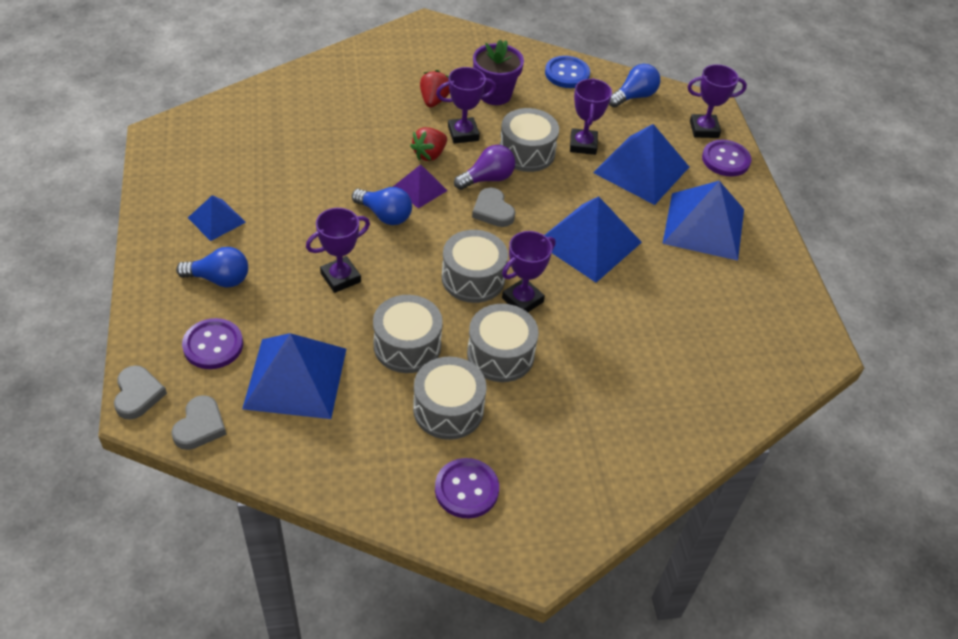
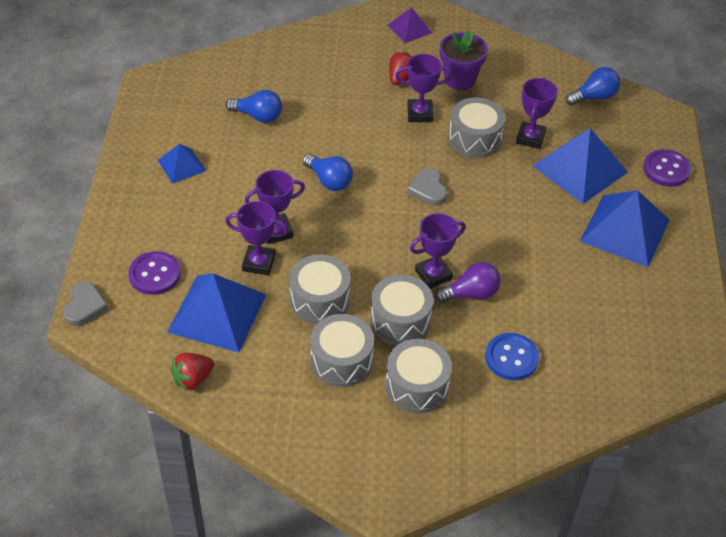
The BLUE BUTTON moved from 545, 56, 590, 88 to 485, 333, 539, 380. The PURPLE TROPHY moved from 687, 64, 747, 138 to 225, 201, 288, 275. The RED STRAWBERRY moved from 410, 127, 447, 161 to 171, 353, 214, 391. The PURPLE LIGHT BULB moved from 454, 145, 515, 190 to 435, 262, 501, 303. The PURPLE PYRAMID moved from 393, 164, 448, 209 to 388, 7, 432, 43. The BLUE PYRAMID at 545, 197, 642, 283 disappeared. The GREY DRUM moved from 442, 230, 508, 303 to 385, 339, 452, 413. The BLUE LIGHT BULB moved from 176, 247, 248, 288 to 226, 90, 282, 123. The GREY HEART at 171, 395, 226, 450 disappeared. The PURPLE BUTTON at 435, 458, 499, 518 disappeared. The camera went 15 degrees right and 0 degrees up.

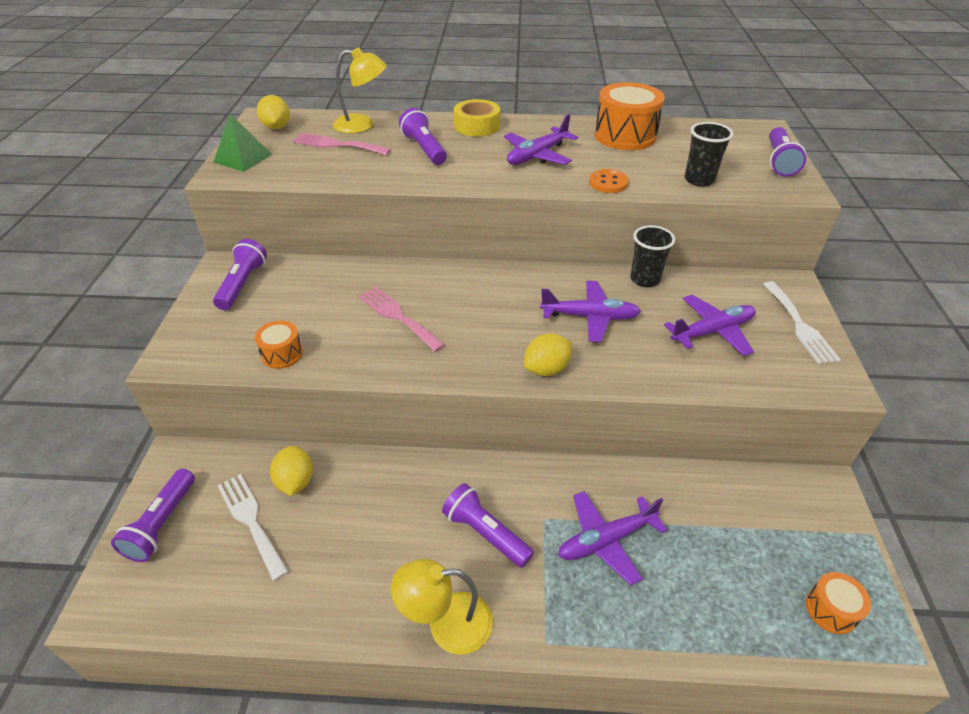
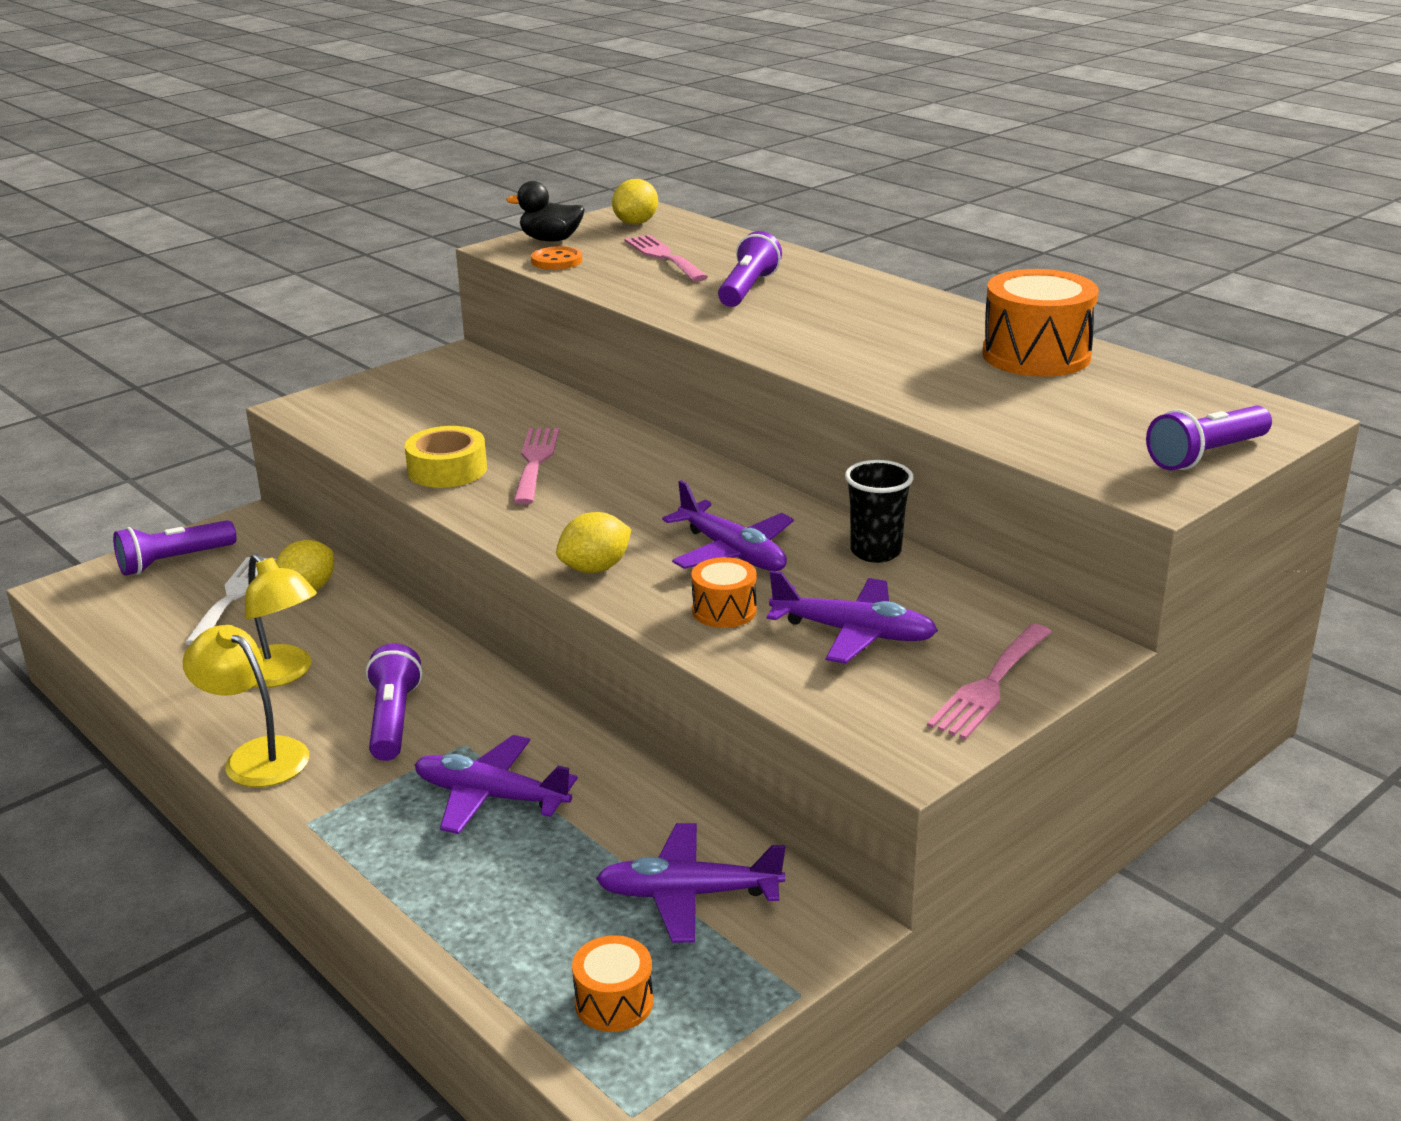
The YELLOW LAMP moved from 333, 47, 387, 134 to 245, 554, 317, 688. The YELLOW TAPE moved from 454, 99, 500, 137 to 405, 426, 487, 488. The GREEN PYRAMID at 214, 113, 272, 172 was replaced by the BLACK DUCK at 506, 181, 585, 242. The PURPLE PLANE moved from 504, 114, 578, 165 to 596, 823, 785, 943. The BLACK CUP at 685, 122, 734, 187 disappeared. The ORANGE BUTTON moved from 589, 169, 629, 193 to 531, 246, 582, 270. The PURPLE FLASHLIGHT at 213, 239, 267, 310 disappeared. The WHITE FORK at 763, 281, 841, 364 became the PINK FORK at 927, 624, 1052, 740. The ORANGE DRUM moved from 255, 321, 303, 369 to 691, 557, 757, 628. The YELLOW LEMON at 524, 333, 572, 376 turned 45 degrees counterclockwise. The camera went 45 degrees right and 15 degrees down.

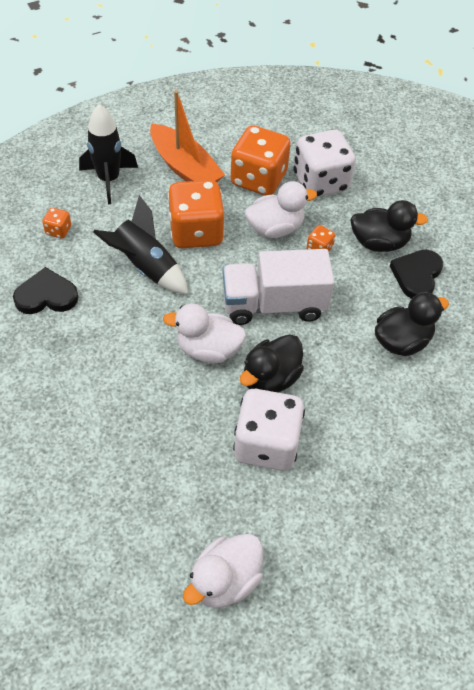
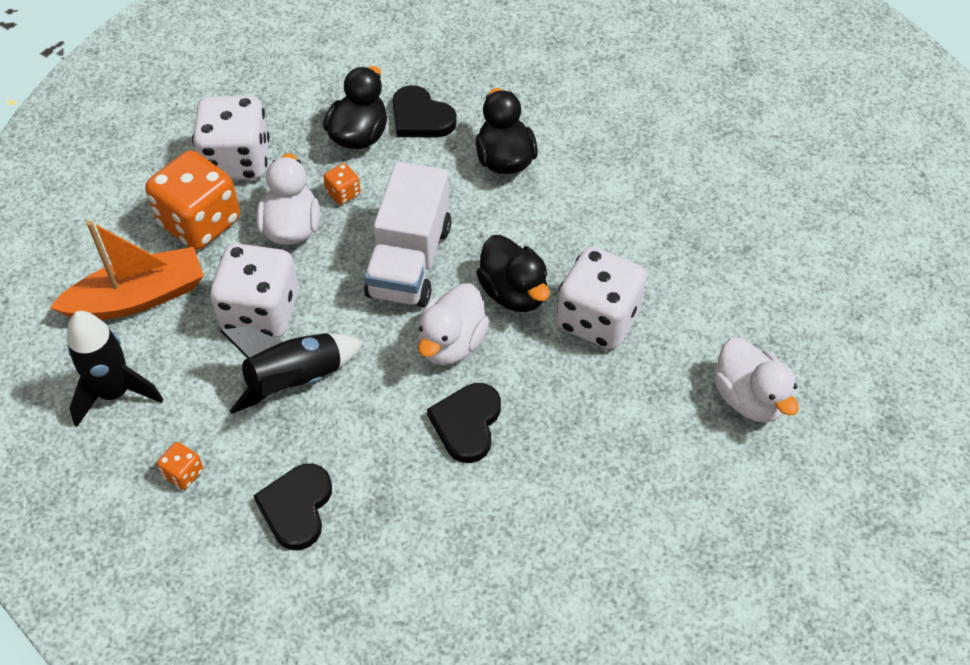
The ORANGE DICE at 168, 180, 224, 248 became the WHITE DICE at 210, 243, 298, 338. The BLACK HEART at 427, 383, 501, 463 appeared. The camera went 70 degrees left and 0 degrees up.

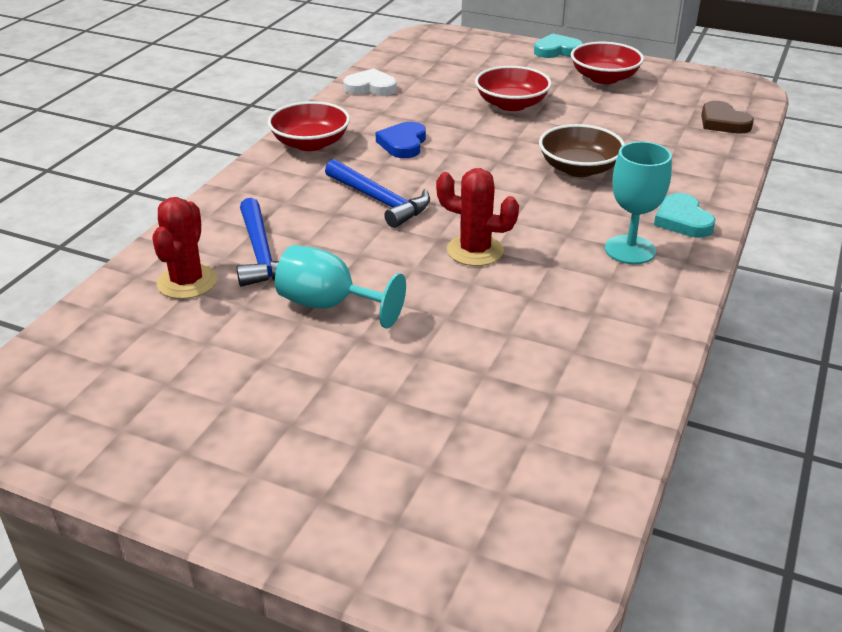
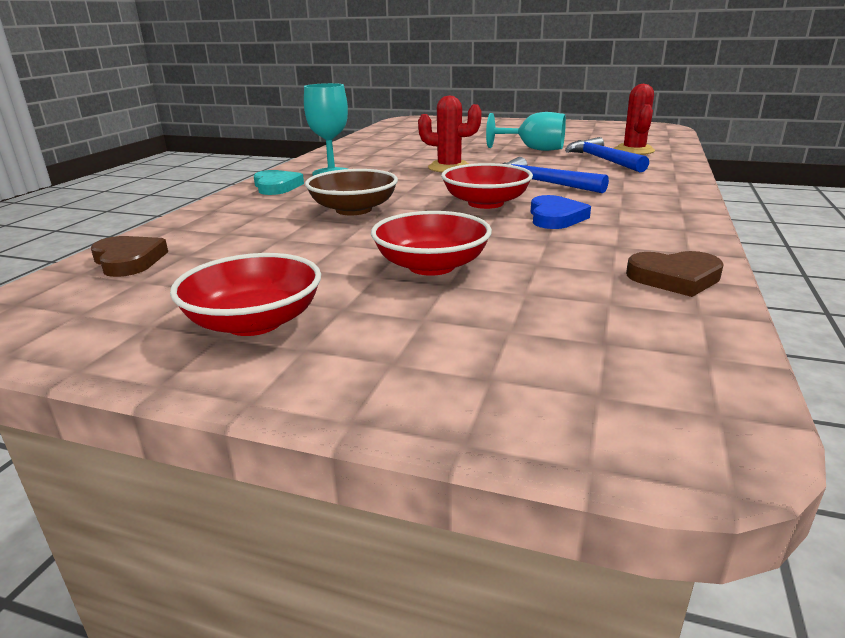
The TURQUOISE HEART at 534, 33, 583, 58 disappeared. The WHITE HEART at 343, 68, 397, 96 became the BROWN HEART at 626, 251, 724, 297. The RED BOWL moved from 267, 101, 350, 151 to 441, 163, 533, 209. The camera went 175 degrees right and 10 degrees down.

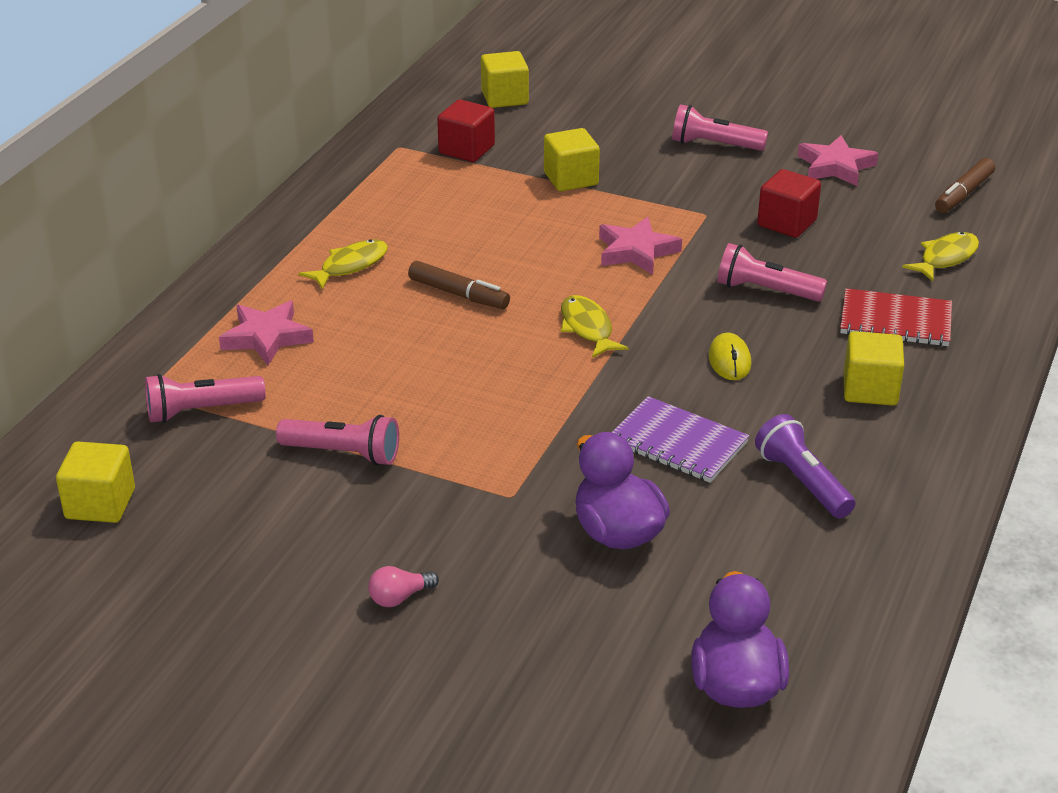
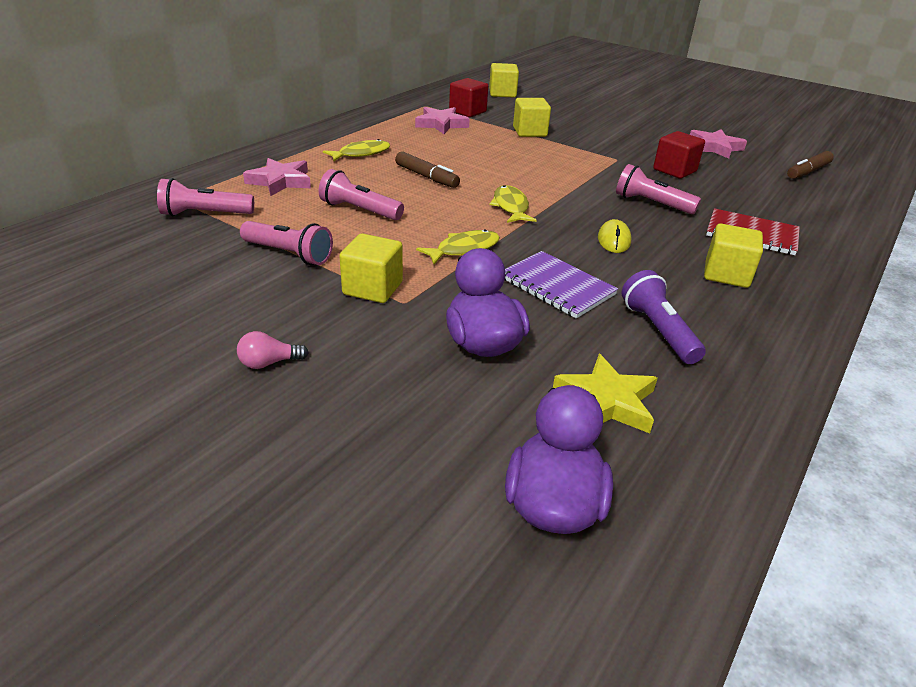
The PINK FLASHLIGHT moved from 672, 104, 768, 151 to 319, 169, 404, 220. The PINK STAR moved from 599, 217, 682, 275 to 415, 107, 470, 134. The YELLOW FISH moved from 902, 232, 979, 281 to 416, 229, 500, 264. The YELLOW CUBE moved from 56, 441, 135, 523 to 339, 233, 403, 303. The YELLOW STAR at 553, 354, 657, 433 appeared. The camera went 10 degrees right and 0 degrees up.

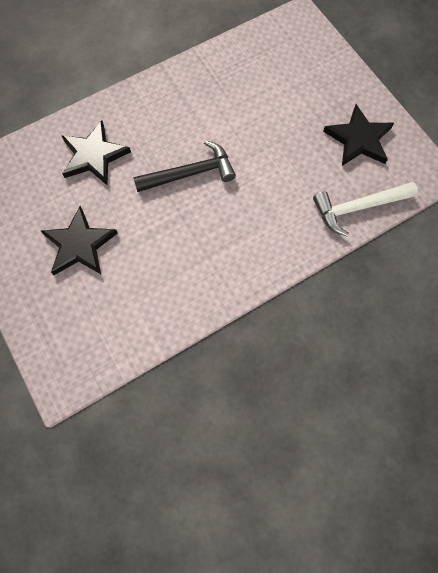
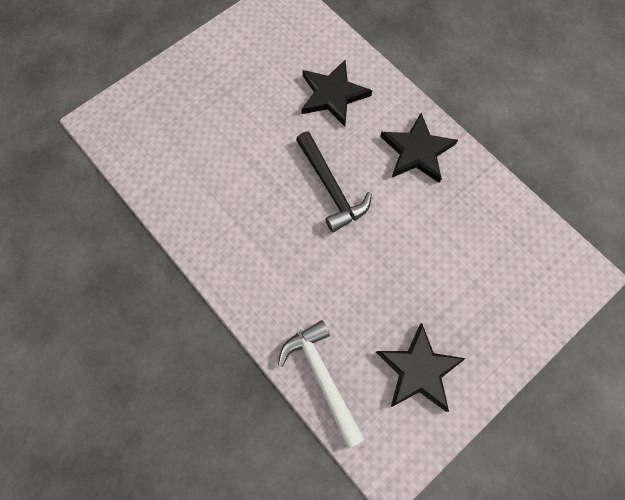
The BLACK STAR moved from 41, 206, 118, 275 to 380, 113, 458, 183. The camera went 80 degrees right and 0 degrees up.

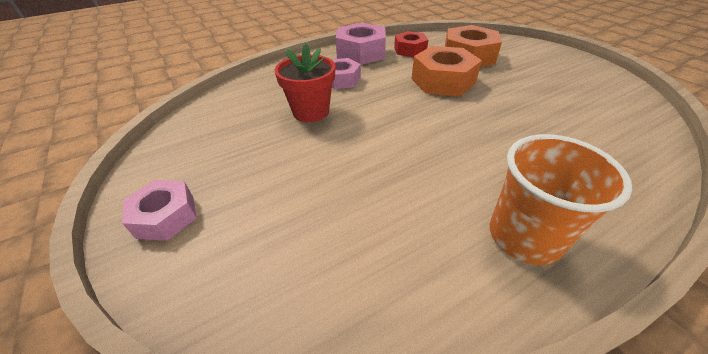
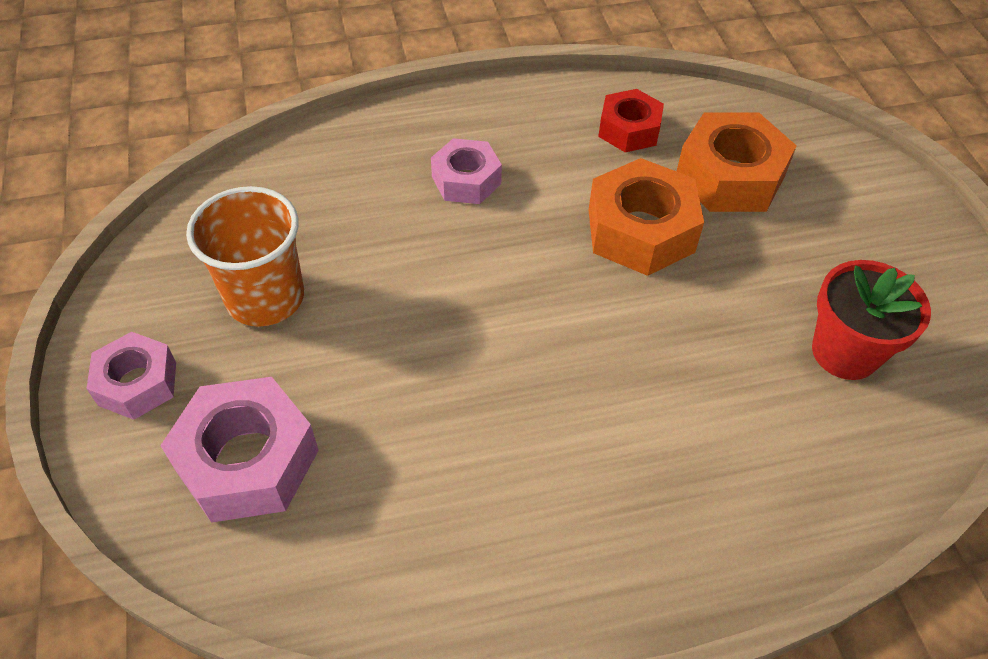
The PINK NUT moved from 336, 23, 386, 65 to 160, 377, 319, 523. The RED FLOWER POT moved from 274, 44, 335, 122 to 812, 260, 931, 380. The ORANGE CUP moved from 490, 134, 632, 265 to 186, 186, 304, 327. The camera went 15 degrees right and 10 degrees up.

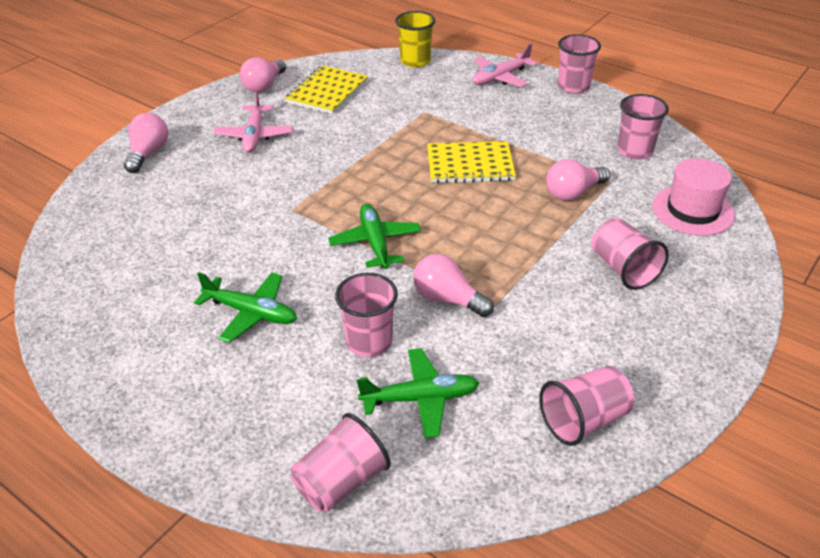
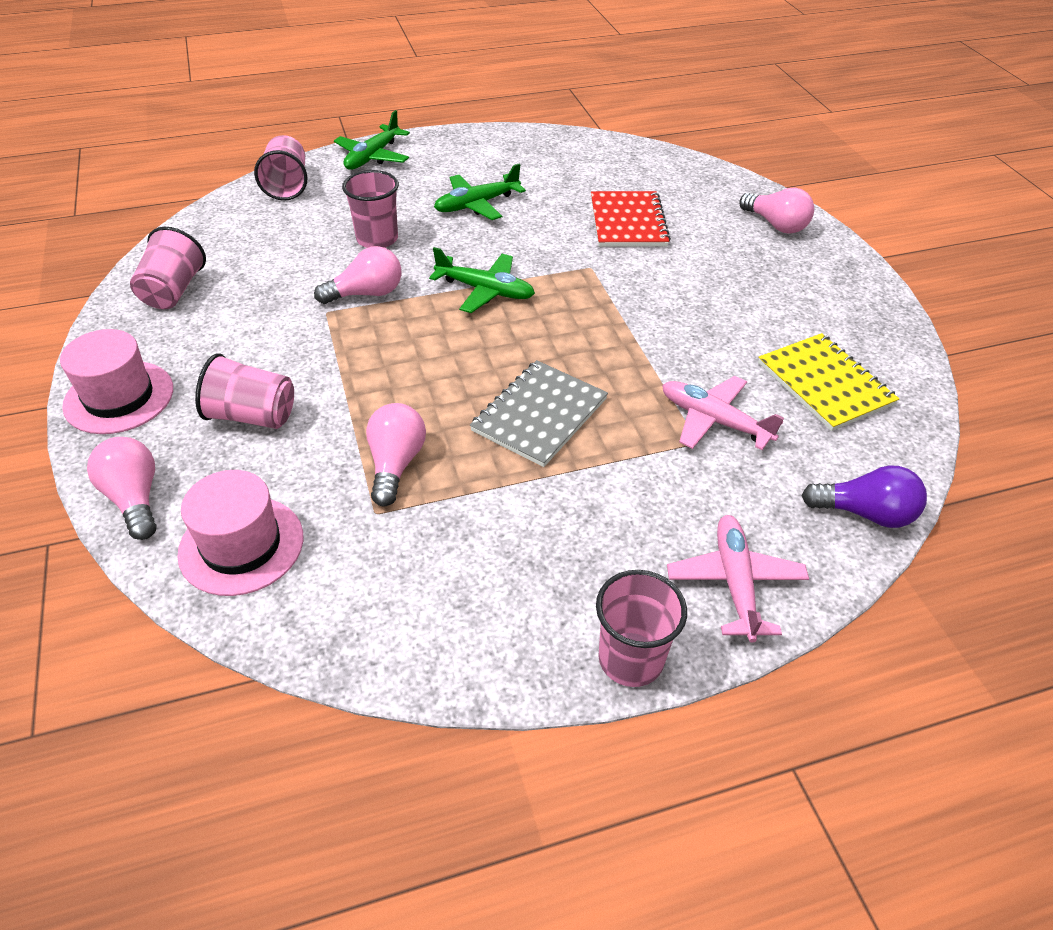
The YELLOW CUP at 395, 11, 435, 68 was replaced by the PURPLE LIGHT BULB at 802, 465, 927, 528. The PINK LIGHT BULB moved from 240, 57, 286, 93 to 87, 437, 157, 540. The PINK PLANE moved from 213, 90, 293, 153 to 662, 376, 784, 450. The PINK CUP at 617, 94, 669, 160 disappeared. The YELLOW NOTEBOOK at 427, 141, 516, 183 became the GREY NOTEBOOK at 470, 360, 608, 467. The GREEN PLANE moved from 357, 348, 479, 438 to 334, 110, 410, 170. The RED NOTEBOOK at 591, 191, 671, 247 appeared. The PINK HAT at 60, 329, 173, 434 appeared. The camera went 125 degrees right and 5 degrees up.

